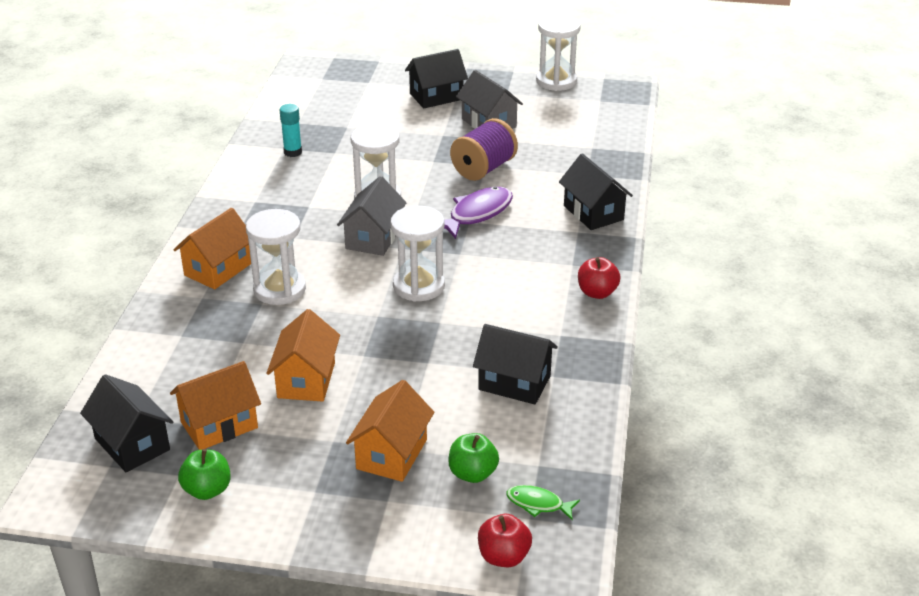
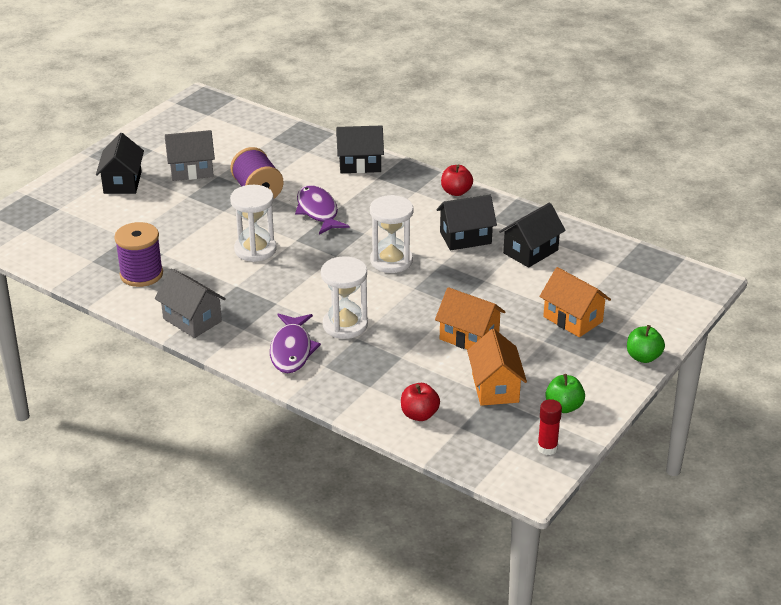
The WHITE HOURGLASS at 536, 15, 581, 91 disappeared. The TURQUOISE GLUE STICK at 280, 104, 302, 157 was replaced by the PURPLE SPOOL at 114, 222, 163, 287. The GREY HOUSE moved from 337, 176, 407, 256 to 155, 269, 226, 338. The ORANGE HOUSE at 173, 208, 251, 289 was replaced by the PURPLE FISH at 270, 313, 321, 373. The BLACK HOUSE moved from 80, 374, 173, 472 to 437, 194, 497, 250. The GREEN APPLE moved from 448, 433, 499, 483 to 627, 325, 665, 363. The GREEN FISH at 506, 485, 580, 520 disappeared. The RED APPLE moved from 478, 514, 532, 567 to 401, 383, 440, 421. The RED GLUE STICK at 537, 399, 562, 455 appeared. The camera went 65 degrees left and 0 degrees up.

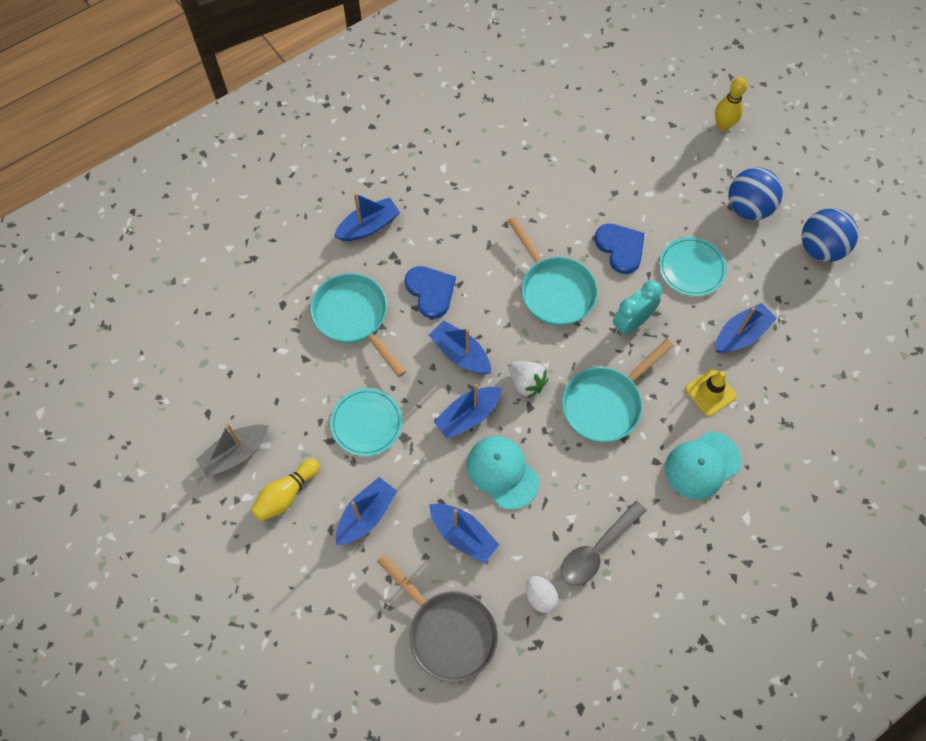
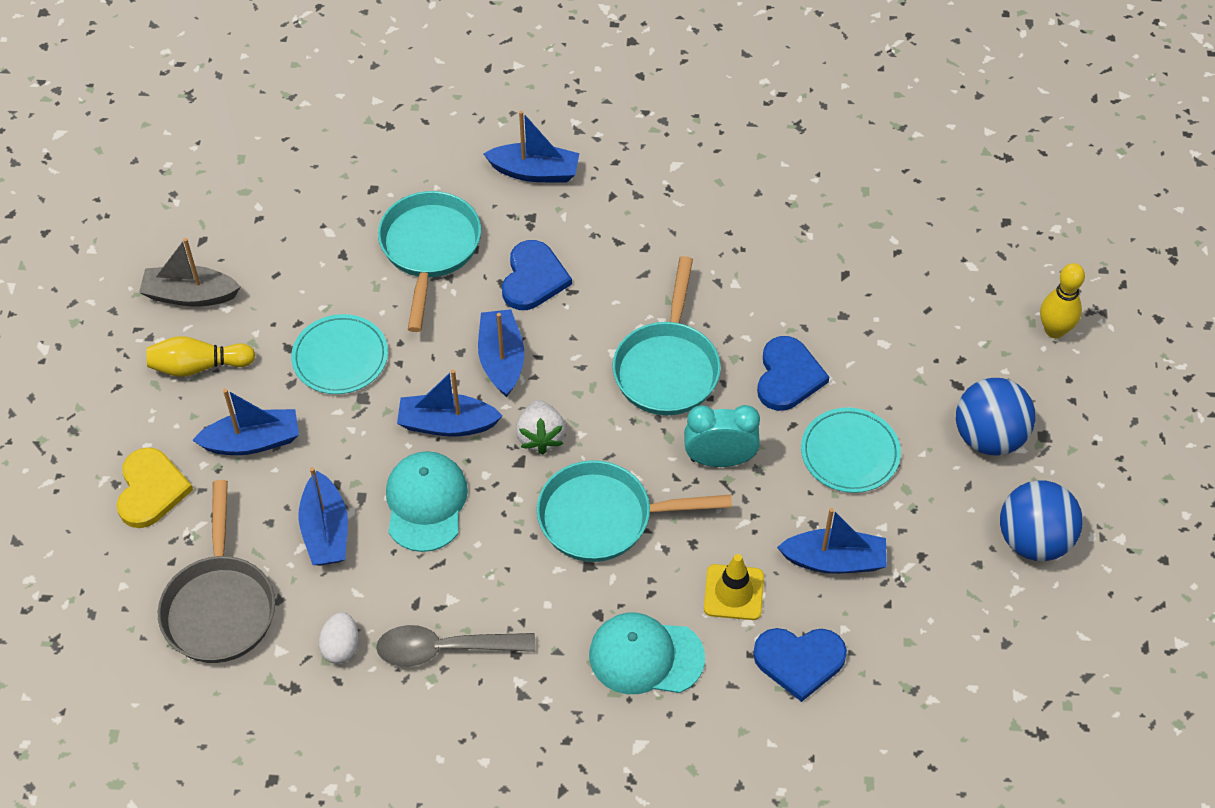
The YELLOW HEART at 117, 447, 193, 528 appeared. The BLUE HEART at 753, 628, 847, 702 appeared. The camera went 40 degrees right and 10 degrees down.

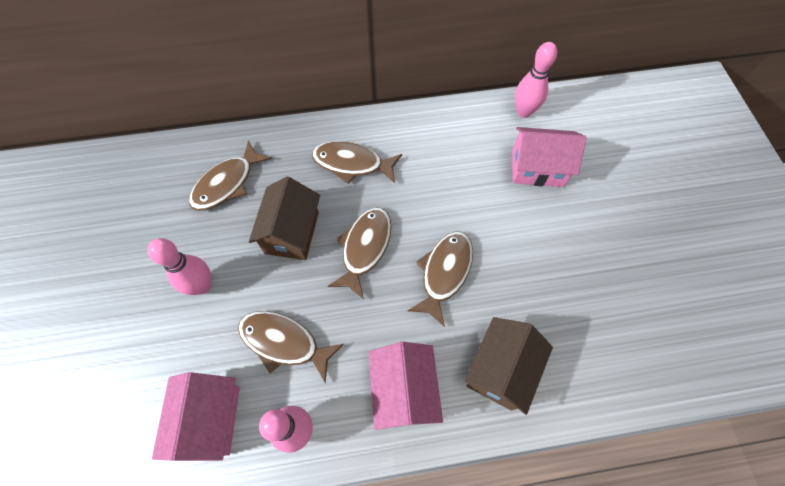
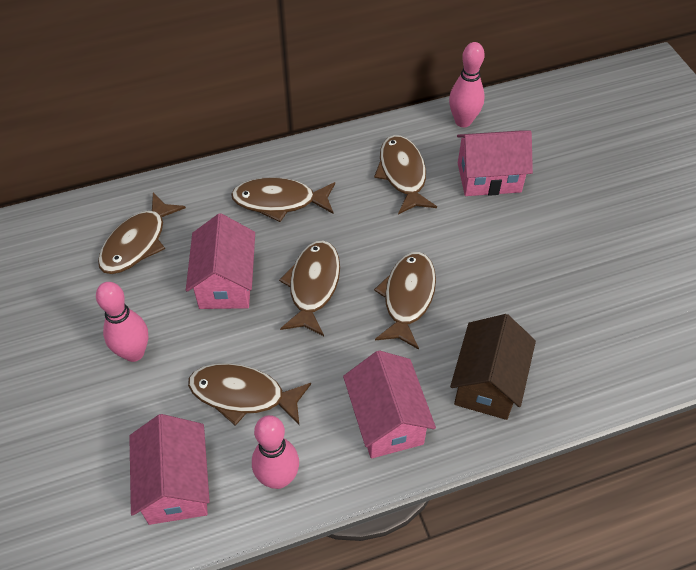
The BROWN HOUSE at 249, 176, 320, 260 became the PINK HOUSE at 186, 213, 255, 309. The BROWN FISH at 374, 135, 437, 214 appeared. The camera went 10 degrees left and 10 degrees down.

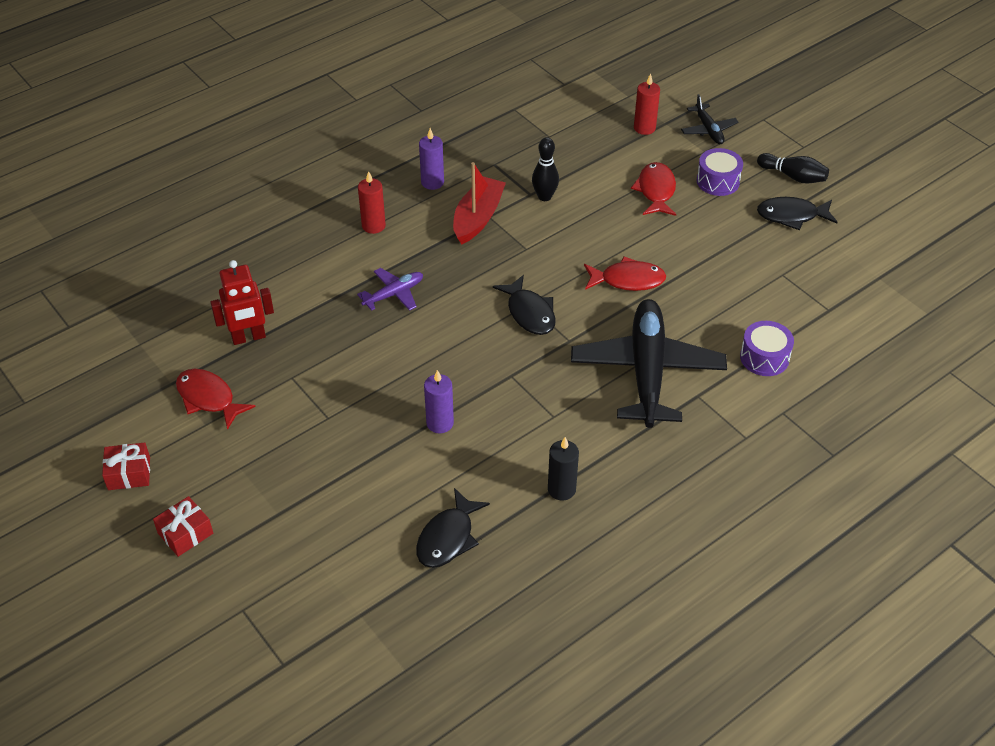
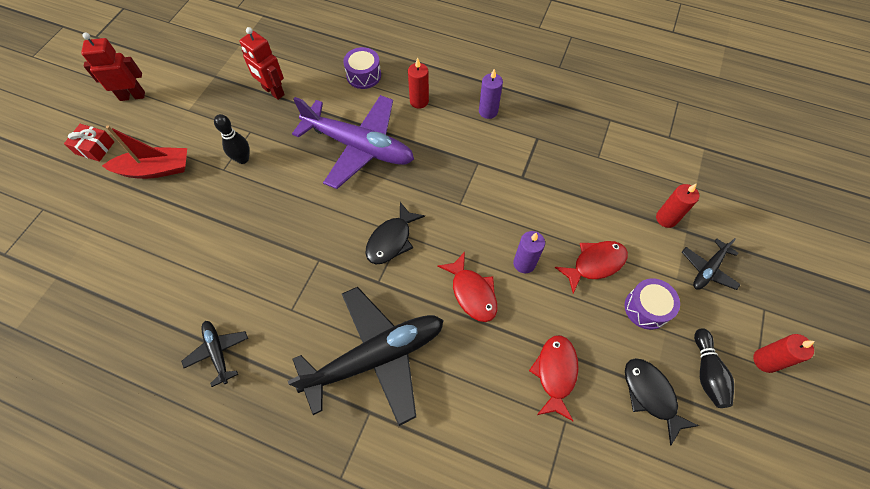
The BLACK BOWLING PIN moved from 532, 137, 559, 201 to 214, 114, 250, 164. The RED BOAT moved from 453, 162, 506, 245 to 102, 126, 187, 179. The PURPLE PLANE at 357, 268, 423, 311 changed to 2.18 times the size. The PURPLE DRUM moved from 740, 321, 794, 376 to 343, 47, 381, 89. The RED FISH moved from 176, 369, 256, 430 to 529, 335, 579, 421. The PURPLE CANDLE moved from 424, 370, 454, 433 to 513, 231, 545, 273. The BLACK CANDLE at 548, 437, 579, 501 was replaced by the BLACK PLANE at 181, 321, 248, 387. The RED GIFT at 102, 442, 150, 490 was replaced by the RED ROBOT at 81, 32, 145, 101. The BLACK FISH at 416, 488, 490, 568 disappeared. The RED CANDLE at 753, 334, 815, 373 appeared. The camera went 60 degrees right and 15 degrees up.

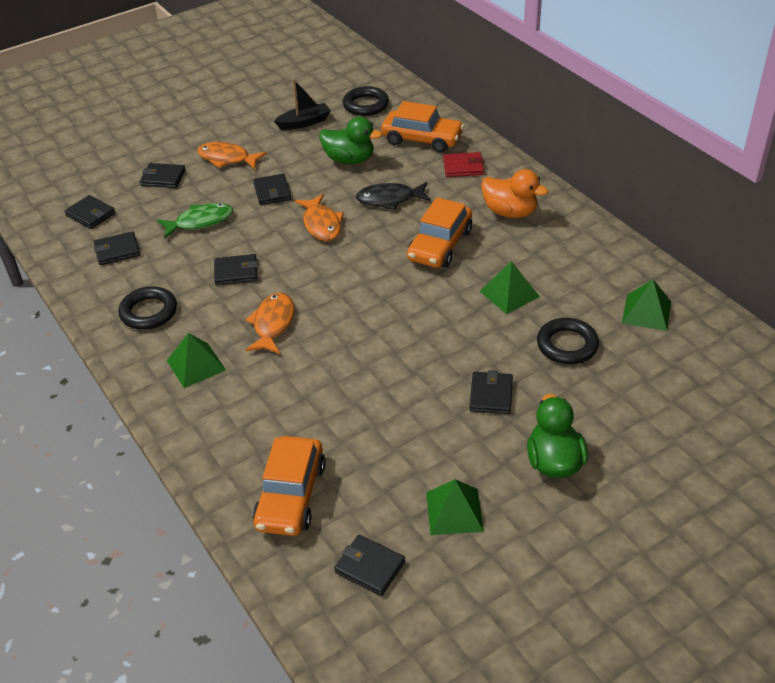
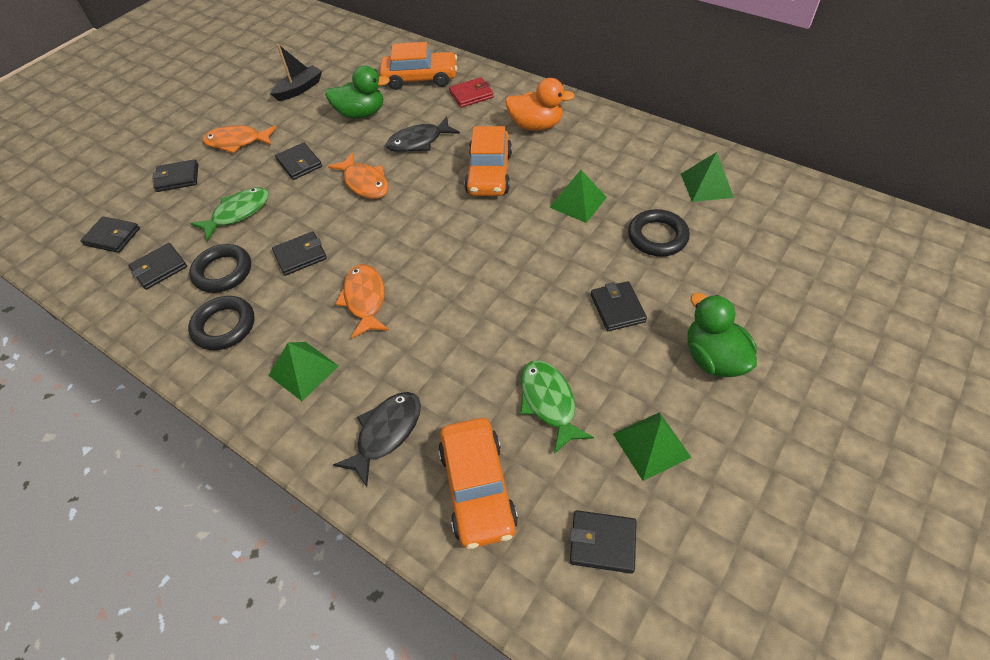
The BLACK RING moved from 343, 86, 389, 116 to 189, 244, 251, 293. The GREEN FISH at 520, 360, 594, 454 appeared. The BLACK FISH at 333, 392, 421, 487 appeared. The camera went 20 degrees left and 10 degrees up.

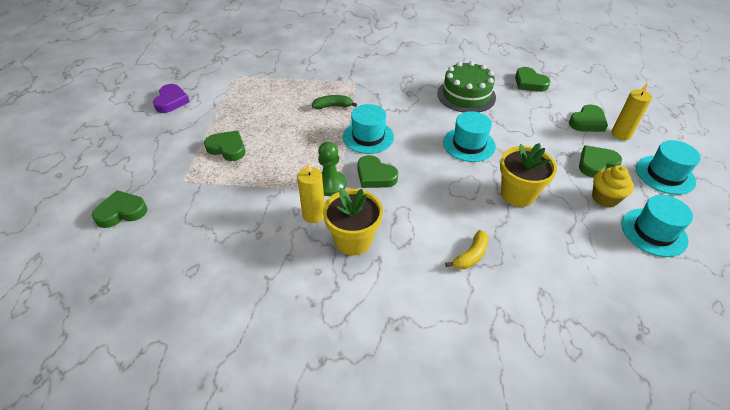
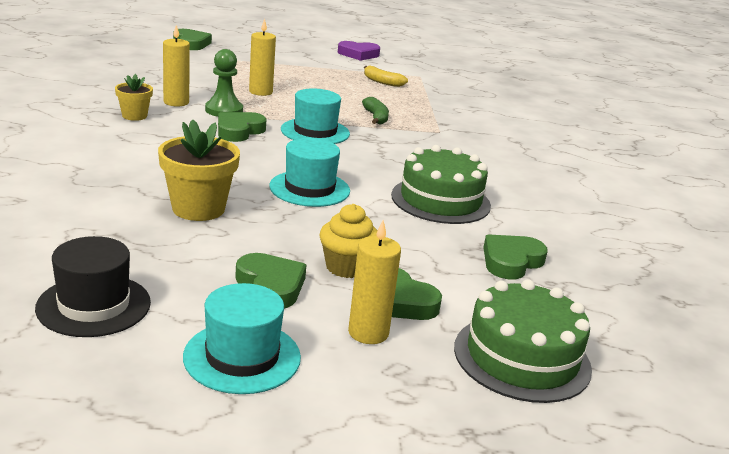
The GREEN HEART at 204, 130, 245, 161 disappeared. The YELLOW CUPCAKE moved from 592, 165, 634, 207 to 319, 204, 378, 278. The YELLOW FLOWER POT at 323, 188, 383, 255 changed to 0.58 times the size. The TURQUOISE HAT at 621, 195, 693, 257 became the BLACK HAT at 35, 236, 151, 337. The YELLOW BANANA moved from 445, 230, 489, 269 to 364, 66, 408, 87. The YELLOW CANDLE at 249, 19, 276, 96 appeared. The GREEN CAKE at 454, 279, 592, 403 appeared. The camera went 80 degrees right and 20 degrees down.

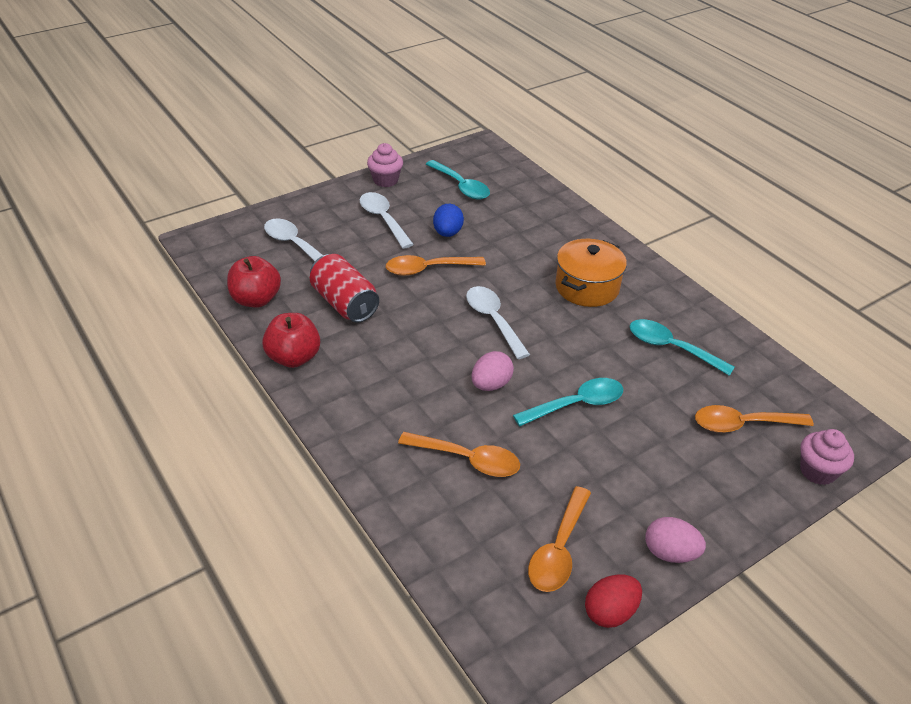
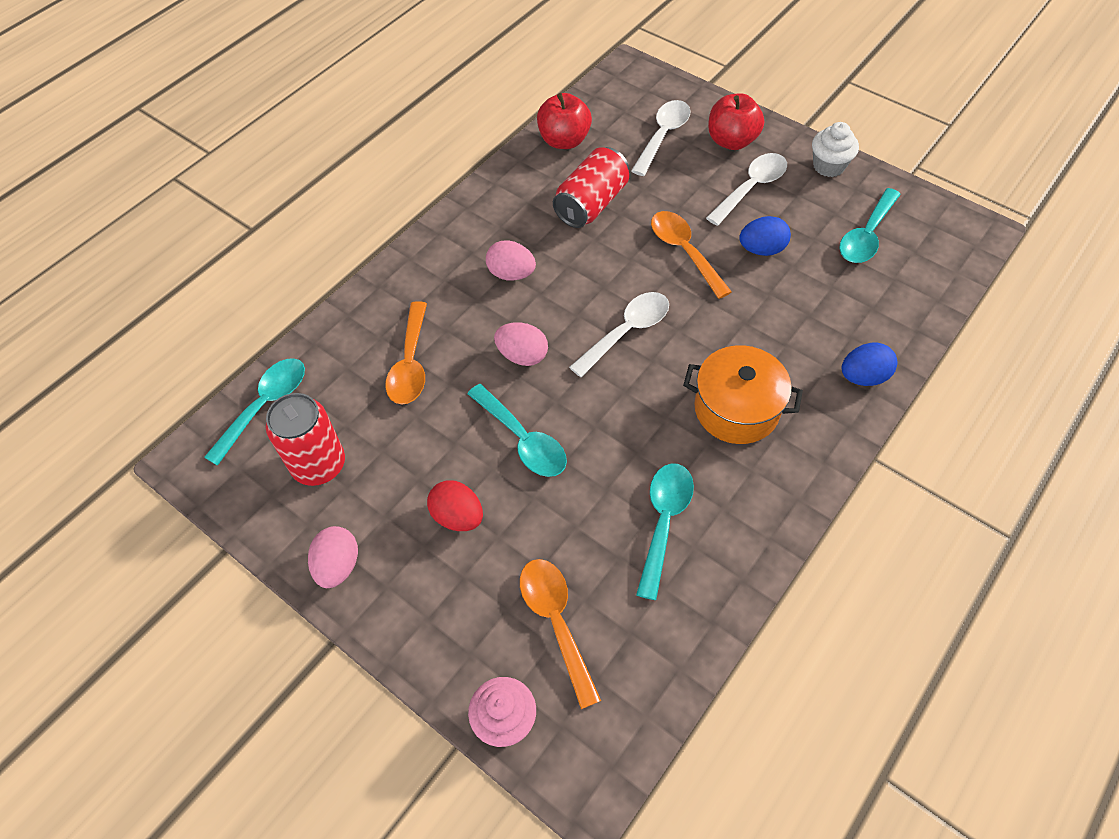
The PINK CUPCAKE at 367, 143, 403, 187 became the WHITE CUPCAKE at 812, 122, 859, 177. The RED APPLE moved from 262, 313, 320, 368 to 708, 93, 764, 150. The ORANGE SPOON at 528, 486, 591, 592 was replaced by the RED CAN at 266, 393, 345, 486. The RED EGG moved from 585, 575, 642, 628 to 427, 480, 483, 531. The PINK EGG at 486, 240, 536, 281 appeared. The BLUE EGG at 842, 343, 897, 386 appeared. The TURQUOISE SPOON at 204, 358, 305, 466 appeared. The camera went 75 degrees right and 15 degrees up.

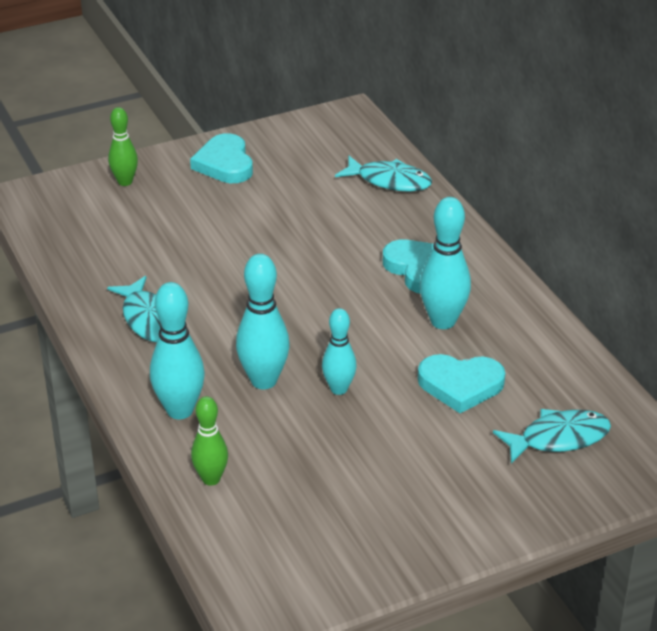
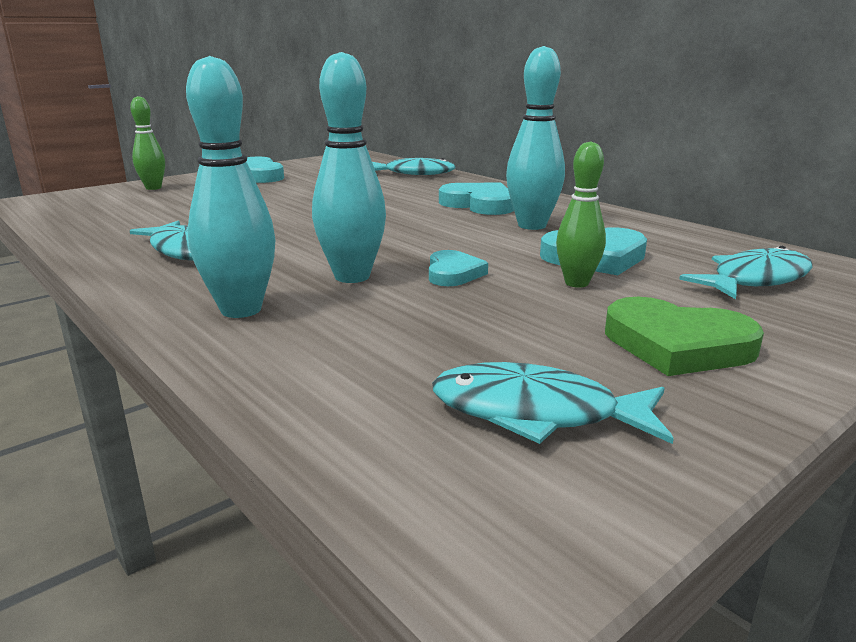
The TURQUOISE BOWLING PIN at 322, 308, 357, 395 was replaced by the TURQUOISE HEART at 429, 250, 488, 286. The GREEN BOWLING PIN moved from 191, 396, 228, 486 to 556, 141, 606, 288. The GREEN HEART at 605, 297, 764, 376 appeared. The TURQUOISE FISH at 432, 362, 674, 444 appeared. The camera went 15 degrees left and 15 degrees down.

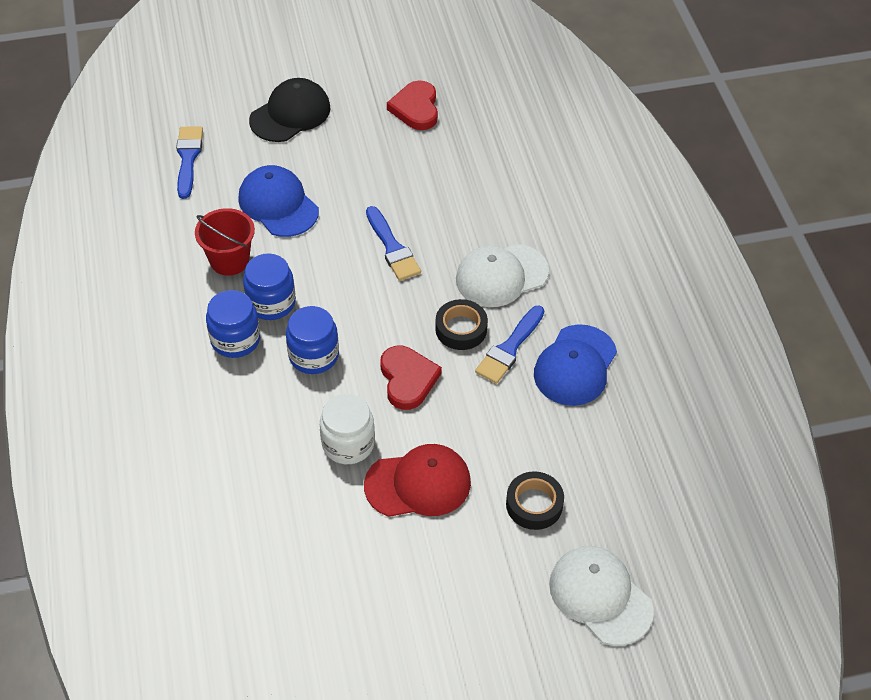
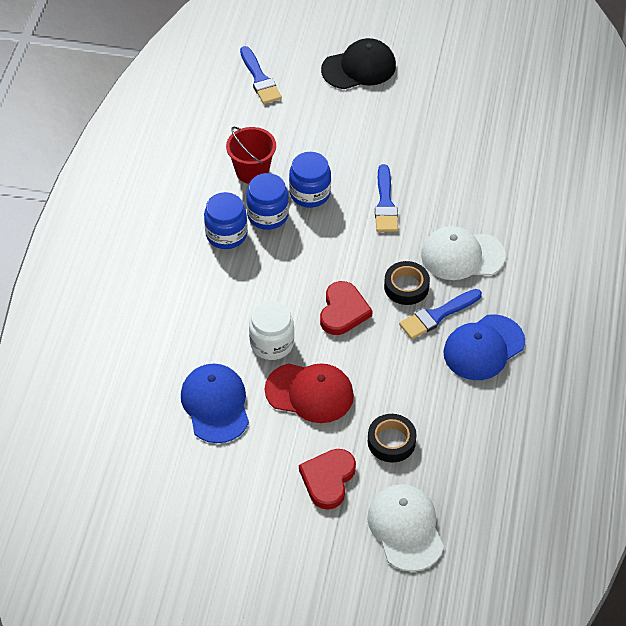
The RED HEART moved from 387, 80, 438, 130 to 299, 449, 356, 510. The BLUE BRUSH at 176, 126, 203, 199 turned 135 degrees clockwise. The BLUE CAP moved from 238, 165, 319, 237 to 181, 364, 249, 443. The BLUE JAR moved from 286, 306, 339, 374 to 289, 152, 331, 208. The camera went 25 degrees right and 0 degrees up.

